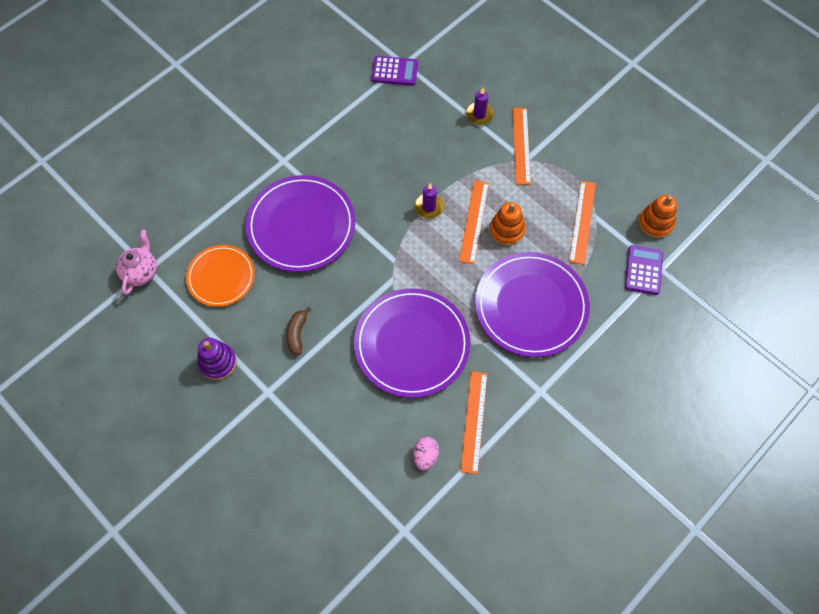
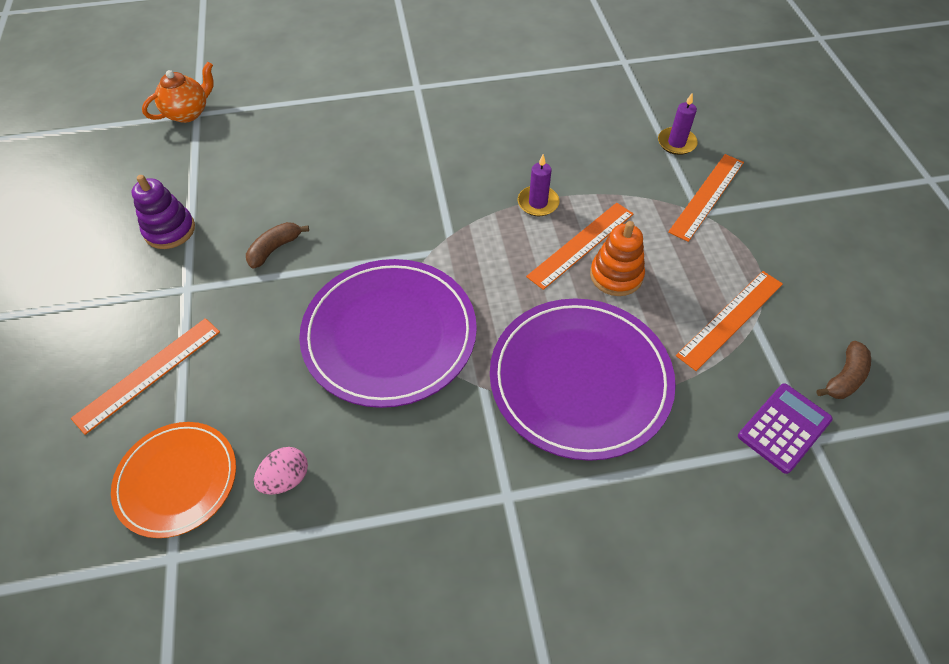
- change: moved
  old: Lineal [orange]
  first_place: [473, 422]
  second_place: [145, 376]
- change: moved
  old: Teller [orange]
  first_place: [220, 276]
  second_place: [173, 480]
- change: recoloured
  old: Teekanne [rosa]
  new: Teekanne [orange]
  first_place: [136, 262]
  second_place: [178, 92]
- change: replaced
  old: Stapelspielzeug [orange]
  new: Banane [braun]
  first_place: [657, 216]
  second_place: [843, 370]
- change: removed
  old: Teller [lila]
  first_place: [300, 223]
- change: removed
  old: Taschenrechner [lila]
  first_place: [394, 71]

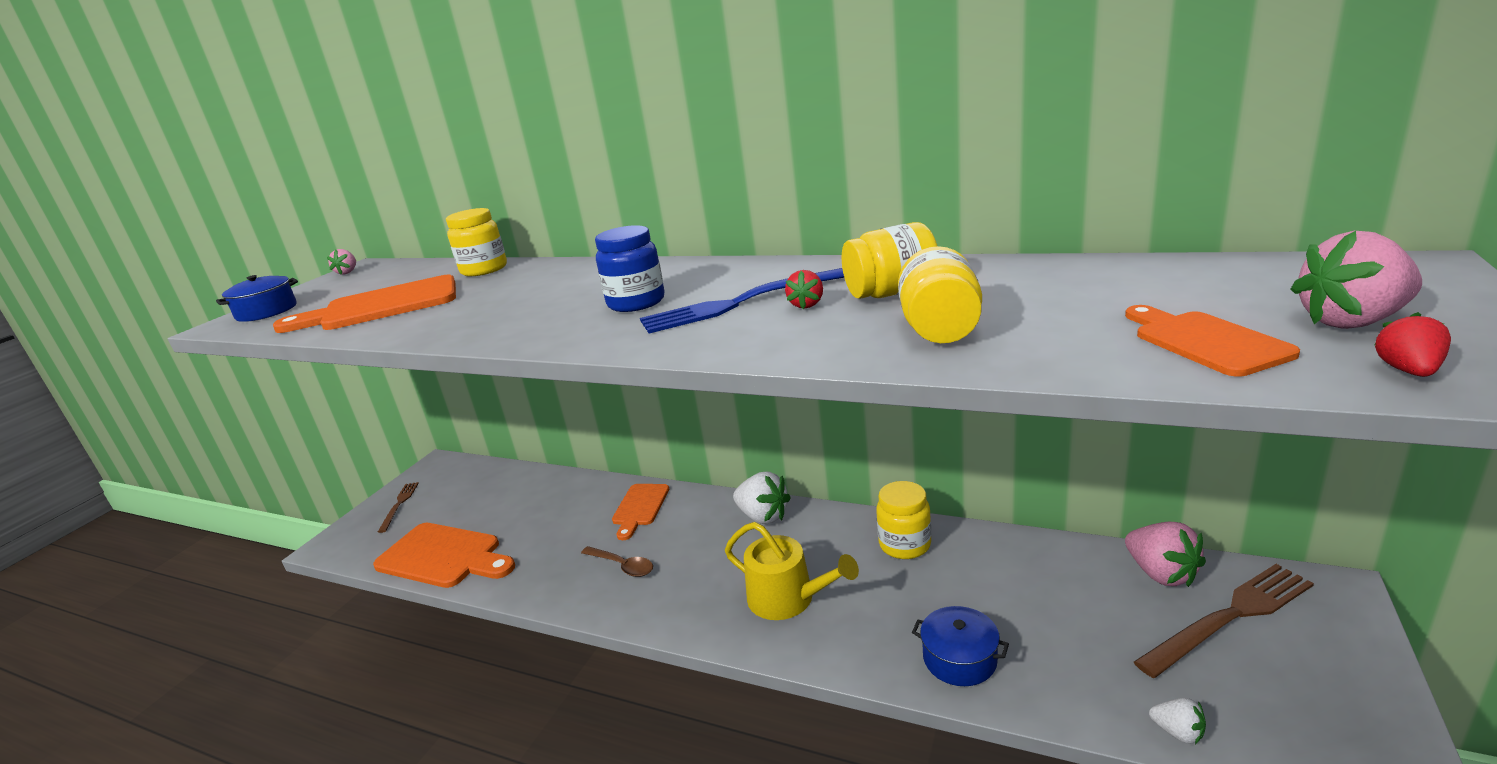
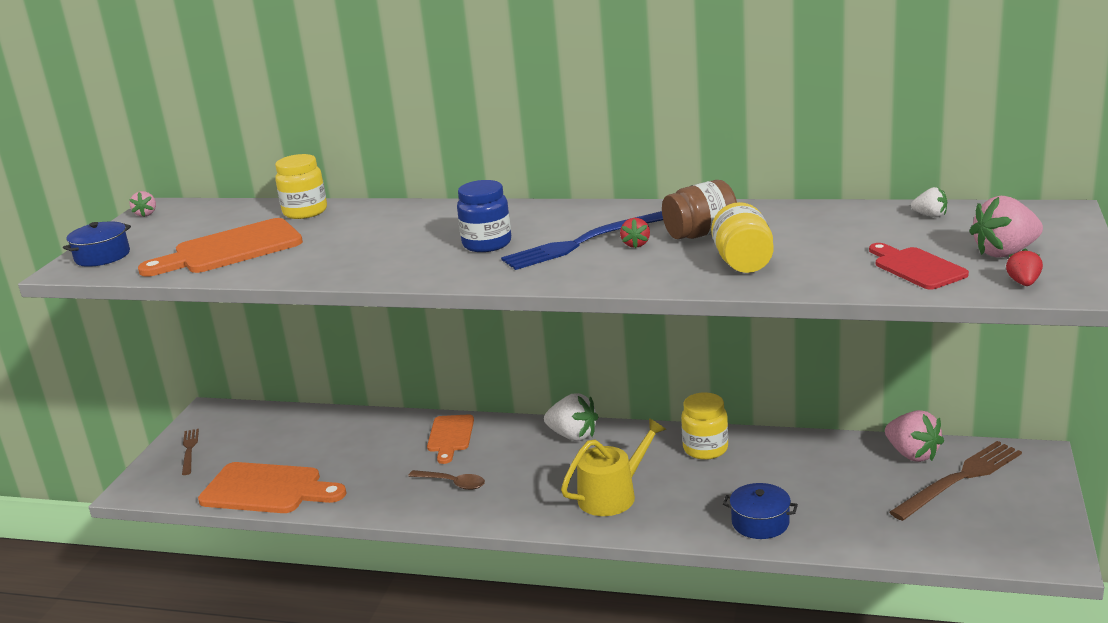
- change: turned
  old: Gießkanne [gelb]
  first_place: [792, 571]
  second_place: [613, 467]
  degrees: -60
- change: recoloured
  old: Einmachglas [gelb]
  new: Einmachglas [braun]
  first_place: [889, 260]
  second_place: [699, 209]
- change: recoloured
  old: Schneidebrett [orange]
  new: Schneidebrett [rot]
  first_place: [1212, 341]
  second_place: [919, 266]
- change: moved
  old: Erdbeere [weiß]
  first_place: [1177, 721]
  second_place: [929, 202]

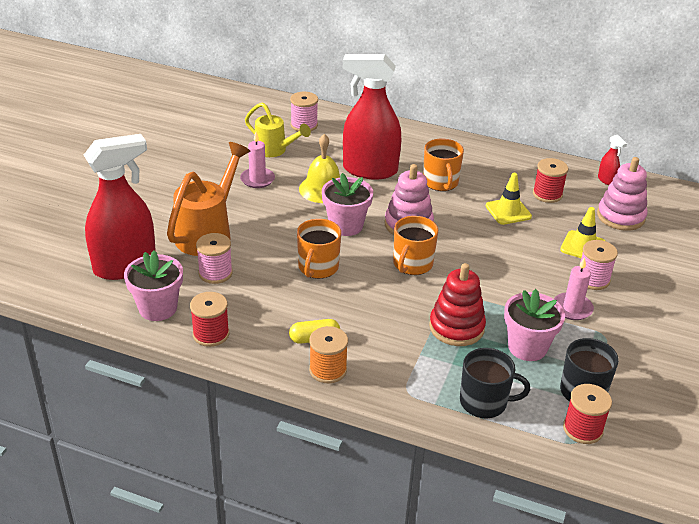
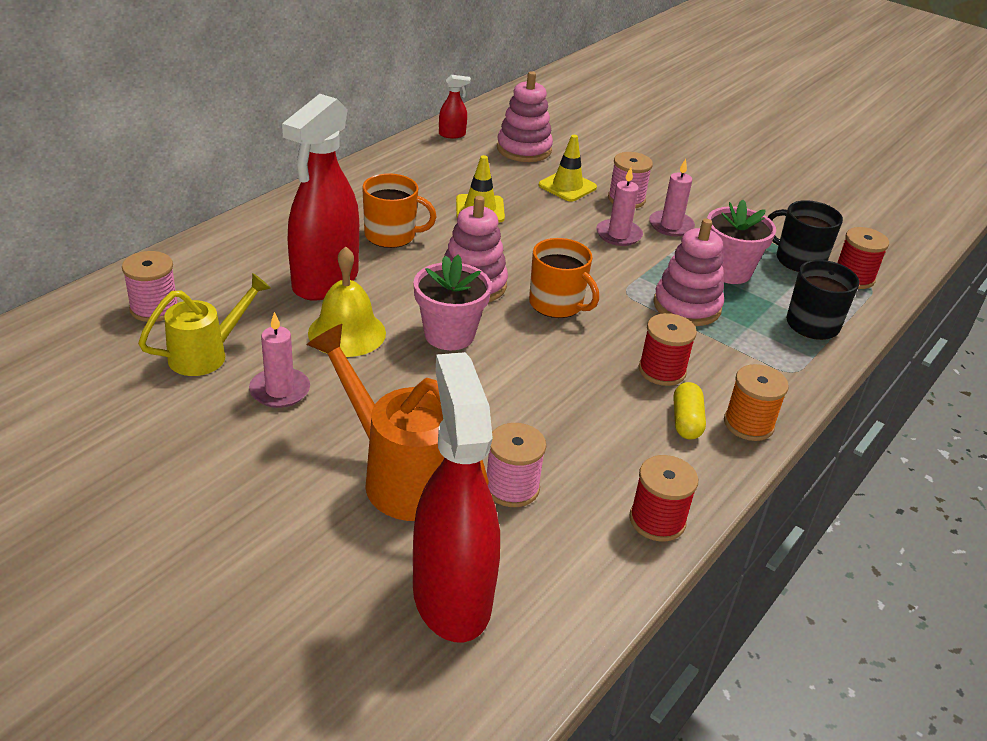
- change: added
  new: Kerze [rosa]
  second_place: [619, 206]
- change: moved
  old: Garnrolle [rot]
  first_place: [550, 180]
  second_place: [667, 349]
- change: recoloured
  old: Stapelspielzeug [rot]
  new: Stapelspielzeug [rosa]
  first_place: [457, 304]
  second_place: [688, 272]
- change: removed
  old: Blumentopf [rosa]
  first_place: [153, 285]
- change: removed
  old: Tasse [orange]
  first_place: [319, 249]

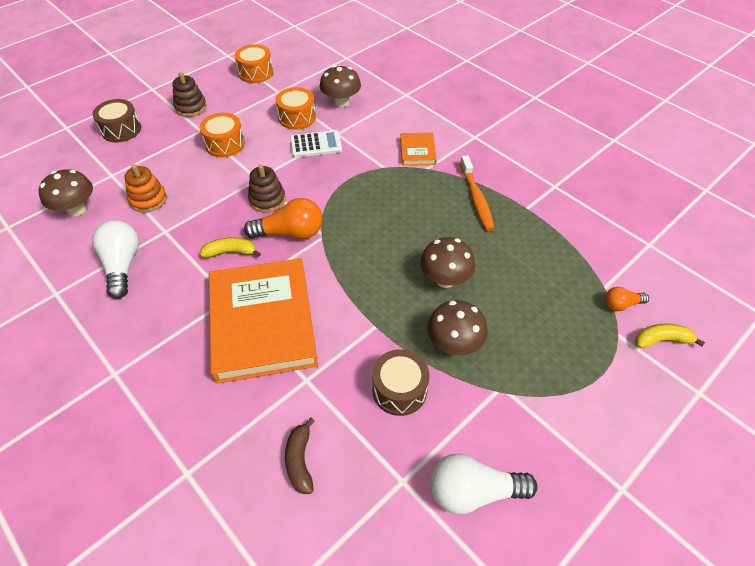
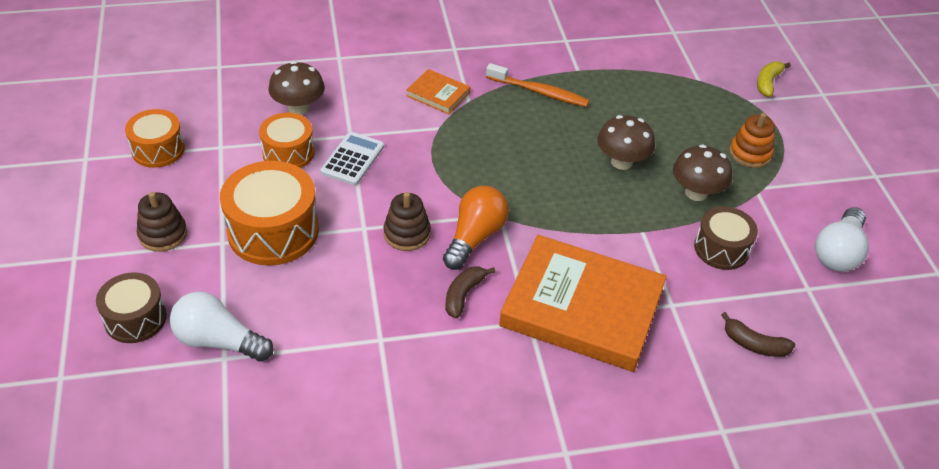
- change: moved
  old: Glühbirne [weiß]
  first_place: [115, 259]
  second_place: [221, 326]
- change: resized
  old: Trommel [orange]
  first_place: [222, 135]
  second_place: [269, 213]
  factor: 1.63
- change: recoloured
  old: Banane [gelb]
  new: Banane [braun]
  first_place: [230, 247]
  second_place: [470, 292]
- change: moved
  old: Stapelspielzeug [orange]
  first_place: [145, 188]
  second_place: [752, 140]
- change: removed
  old: Pilz [braun]
  first_place: [65, 192]
- change: removed
  old: Glühbirne [orange]
  first_place: [627, 299]

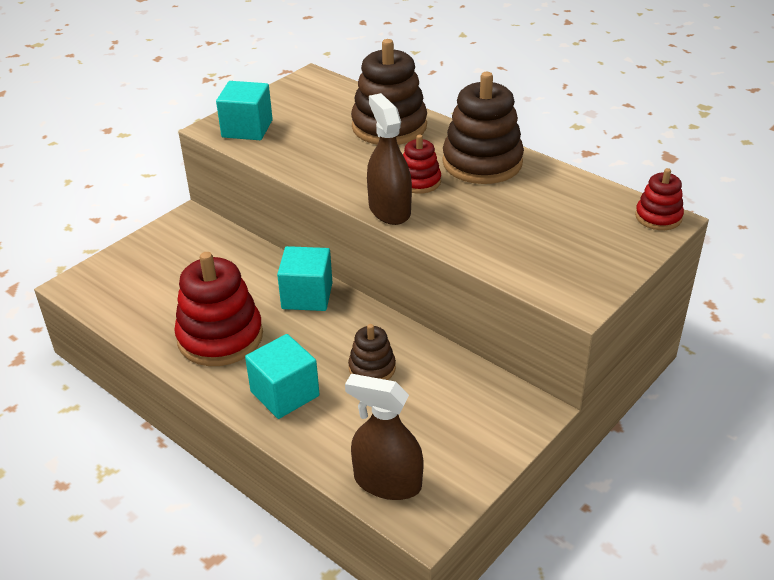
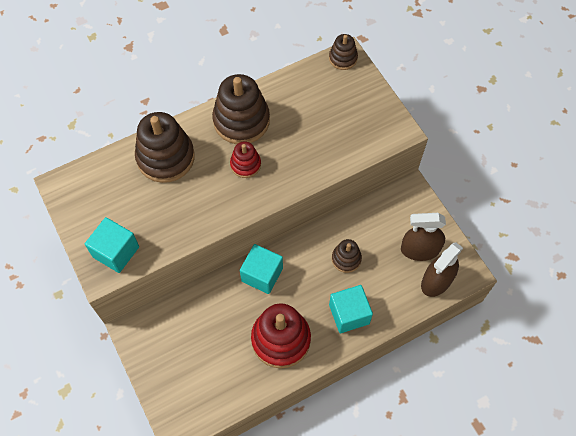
- change: recoloured
  old: Stapelspielzeug [rot]
  new: Stapelspielzeug [braun]
  first_place: [659, 199]
  second_place: [343, 52]
- change: moved
  old: Sprühflasche [braun]
  first_place: [389, 159]
  second_place: [423, 237]

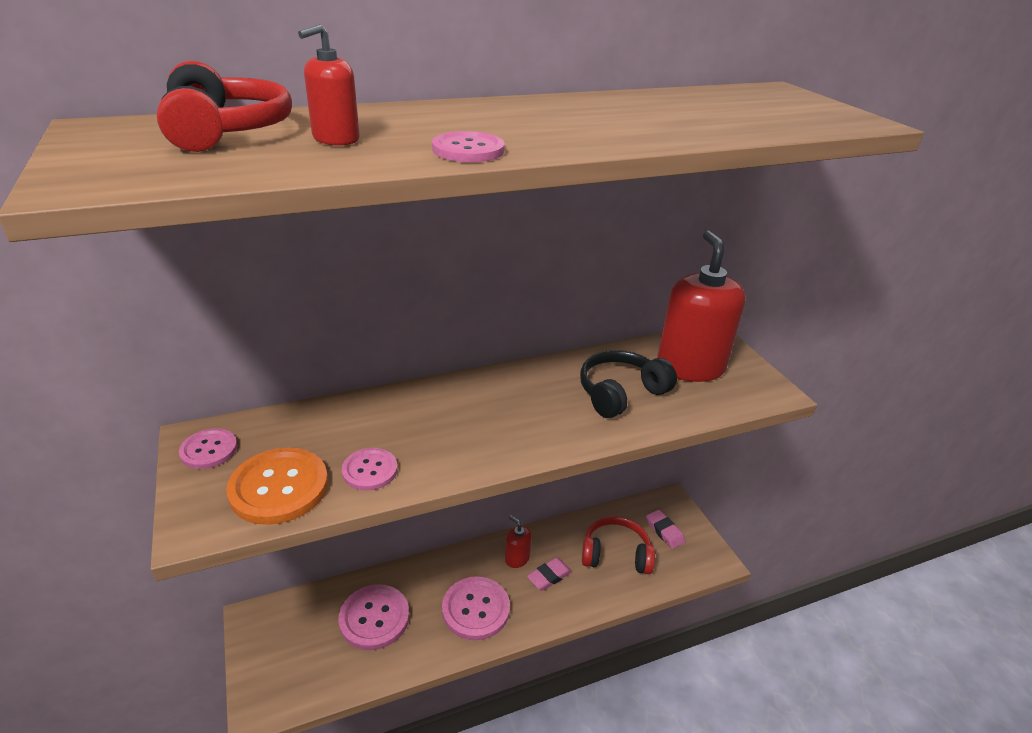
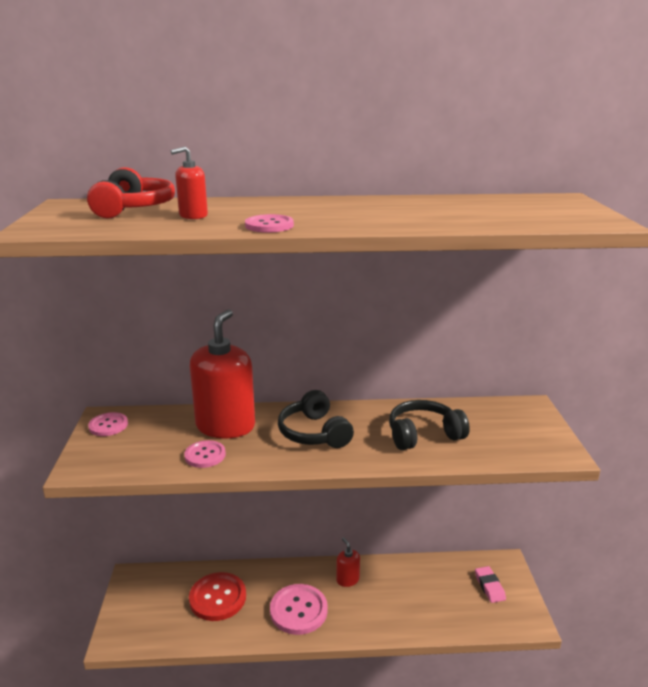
- change: recoloured
  old: Knopf [rosa]
  new: Knopf [rot]
  first_place: [373, 617]
  second_place: [217, 596]
- change: moved
  old: Seifenspender [rot]
  first_place: [701, 306]
  second_place: [222, 374]
- change: added
  new: Kopfhörer [schwarz]
  second_place: [316, 419]
- change: removed
  old: Knopf [orange]
  first_place: [277, 486]
- change: removed
  old: Radiergummi [rosa]
  first_place: [549, 574]
- change: removed
  old: Kopfhörer [rot]
  first_place: [618, 545]

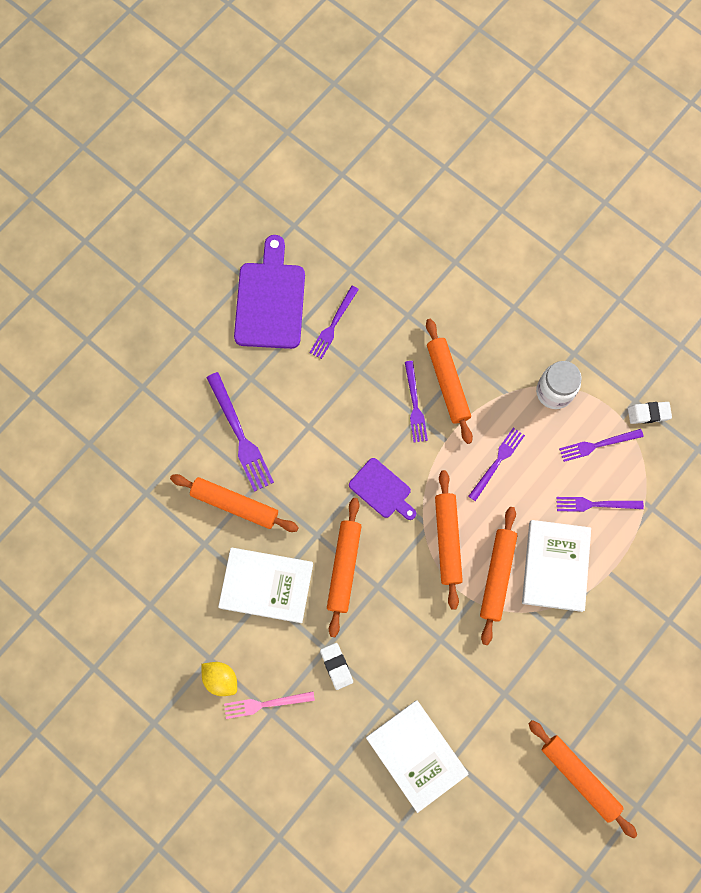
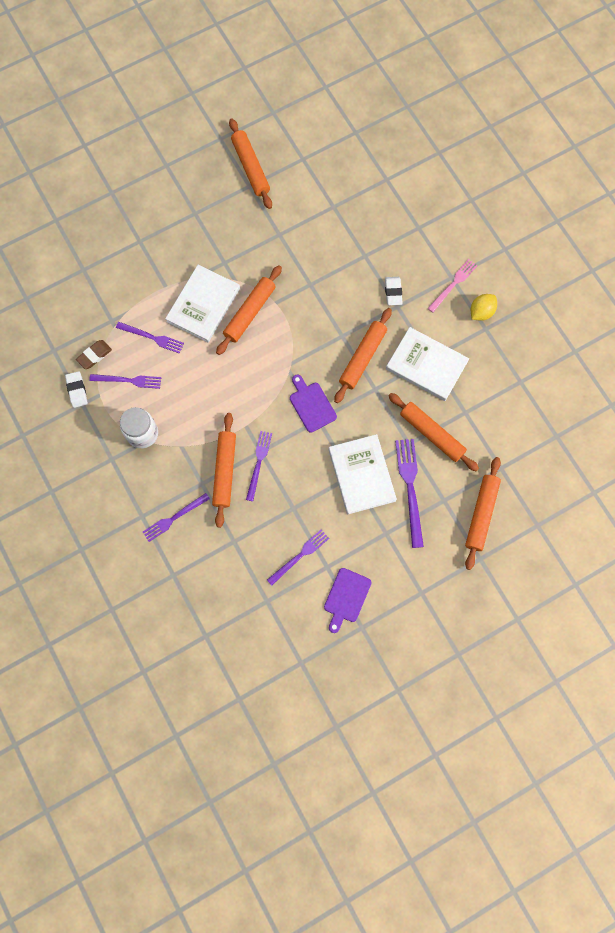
- change: turned
  old: Radiergummi [weiß]
  first_place: [650, 413]
  second_place: [76, 389]
  degrees: 60
- change: added
  new: Radiergummi [braun]
  second_place: [94, 354]
- change: moved
  old: Gabel [lila]
  first_place: [496, 464]
  second_place: [176, 517]
- change: resized
  old: Schneidebrett [lila]
  first_place: [269, 292]
  second_place: [348, 600]
  factor: 0.58
- change: moved
  old: Buch [weiß]
  first_place: [417, 756]
  second_place: [363, 474]
- change: turned
  old: Gabel [rosa]
  first_place: [269, 705]
  second_place: [452, 285]
  degrees: -60
- change: moved
  old: Nudelholz [orange]
  first_place: [449, 540]
  second_place: [483, 513]
- change: turned
  old: Zitrone [gelb]
  first_place: [219, 679]
  second_place: [484, 307]
  degrees: 75

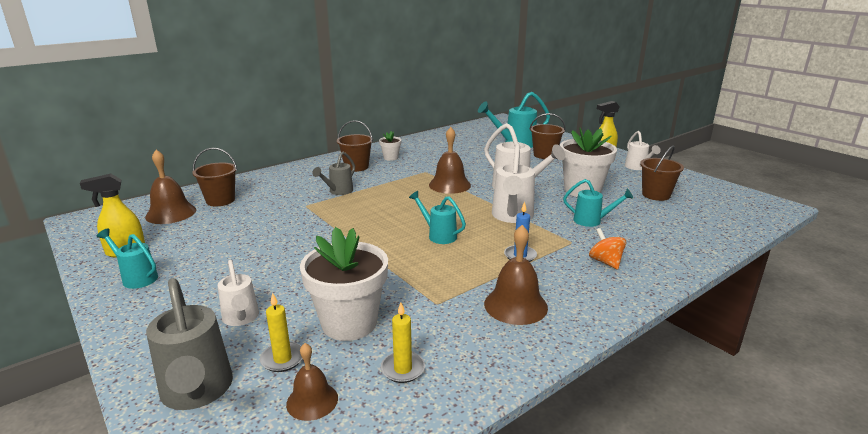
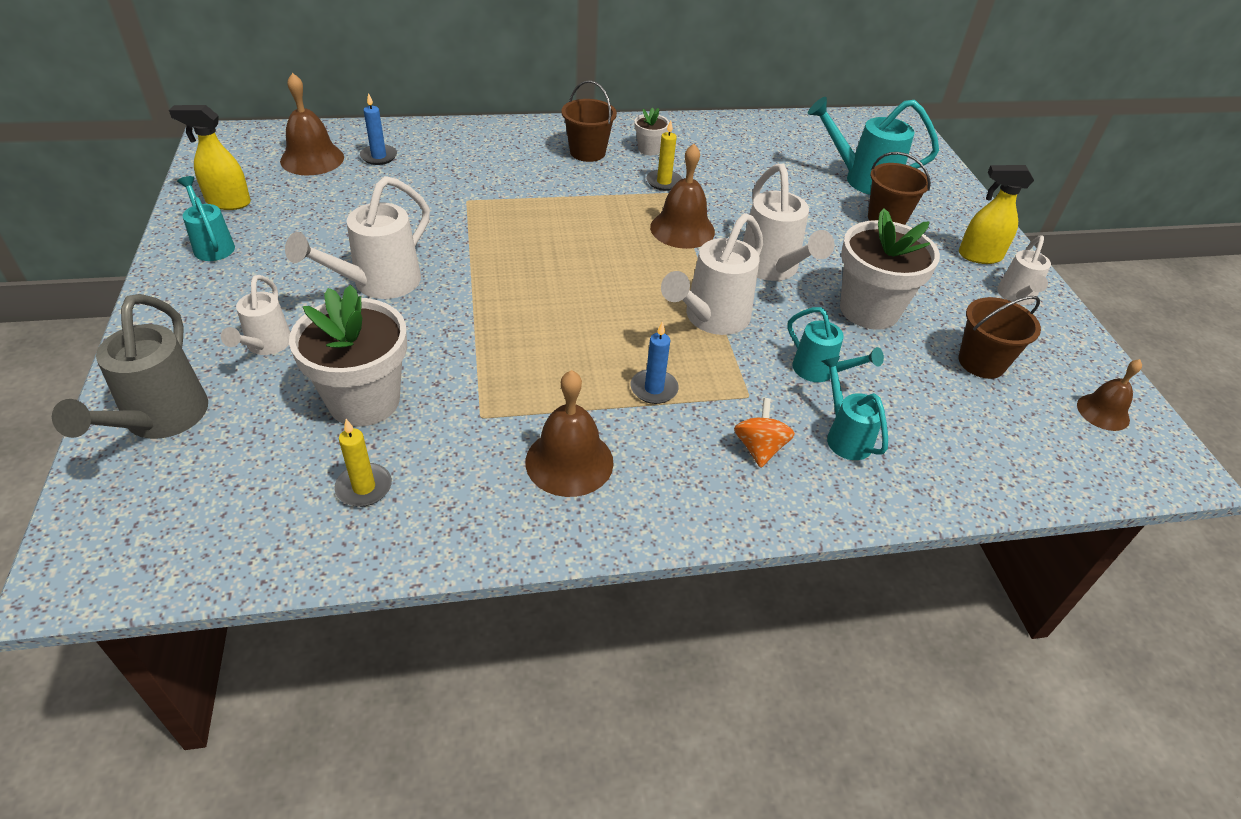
- change: added
  new: Gießkanne [weiß]
  second_place: [357, 237]
- change: replaced
  old: Eimer [braun]
  new: Kerze [blau]
  first_place: [214, 177]
  second_place: [378, 129]
- change: moved
  old: Kerze [gelb]
  first_place: [281, 332]
  second_place: [664, 155]
- change: moved
  old: Gießkanne [türkis]
  first_place: [437, 217]
  second_place: [855, 408]
- change: moved
  old: Glocke [braun]
  first_place: [312, 382]
  second_place: [1109, 395]
- change: removed
  old: Gießkanne [grau]
  first_place: [333, 173]

